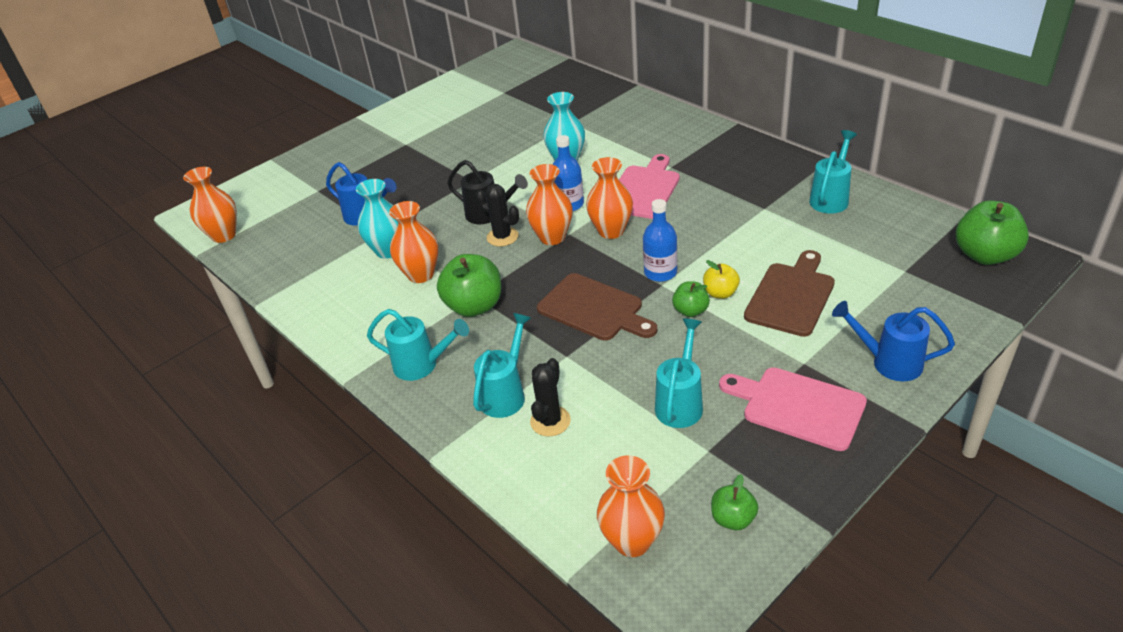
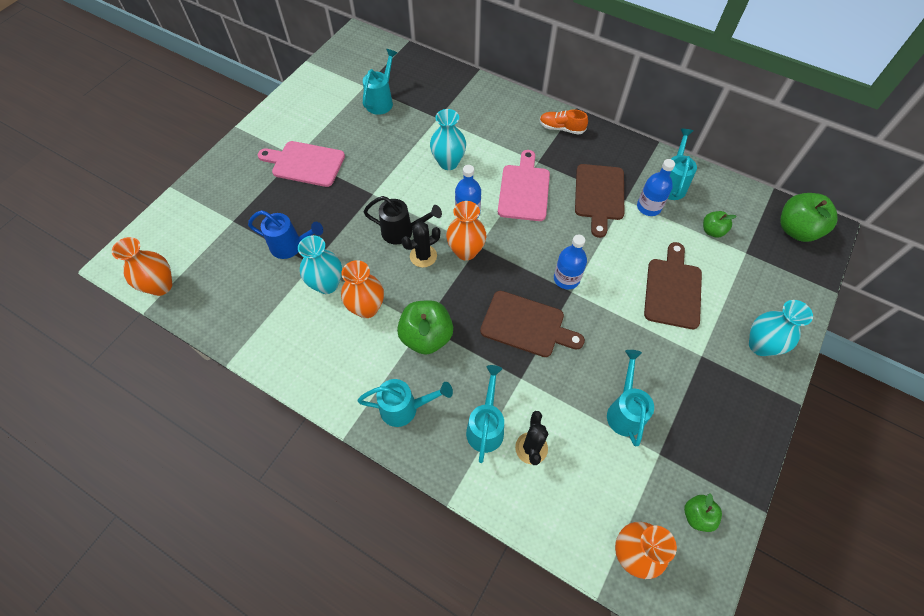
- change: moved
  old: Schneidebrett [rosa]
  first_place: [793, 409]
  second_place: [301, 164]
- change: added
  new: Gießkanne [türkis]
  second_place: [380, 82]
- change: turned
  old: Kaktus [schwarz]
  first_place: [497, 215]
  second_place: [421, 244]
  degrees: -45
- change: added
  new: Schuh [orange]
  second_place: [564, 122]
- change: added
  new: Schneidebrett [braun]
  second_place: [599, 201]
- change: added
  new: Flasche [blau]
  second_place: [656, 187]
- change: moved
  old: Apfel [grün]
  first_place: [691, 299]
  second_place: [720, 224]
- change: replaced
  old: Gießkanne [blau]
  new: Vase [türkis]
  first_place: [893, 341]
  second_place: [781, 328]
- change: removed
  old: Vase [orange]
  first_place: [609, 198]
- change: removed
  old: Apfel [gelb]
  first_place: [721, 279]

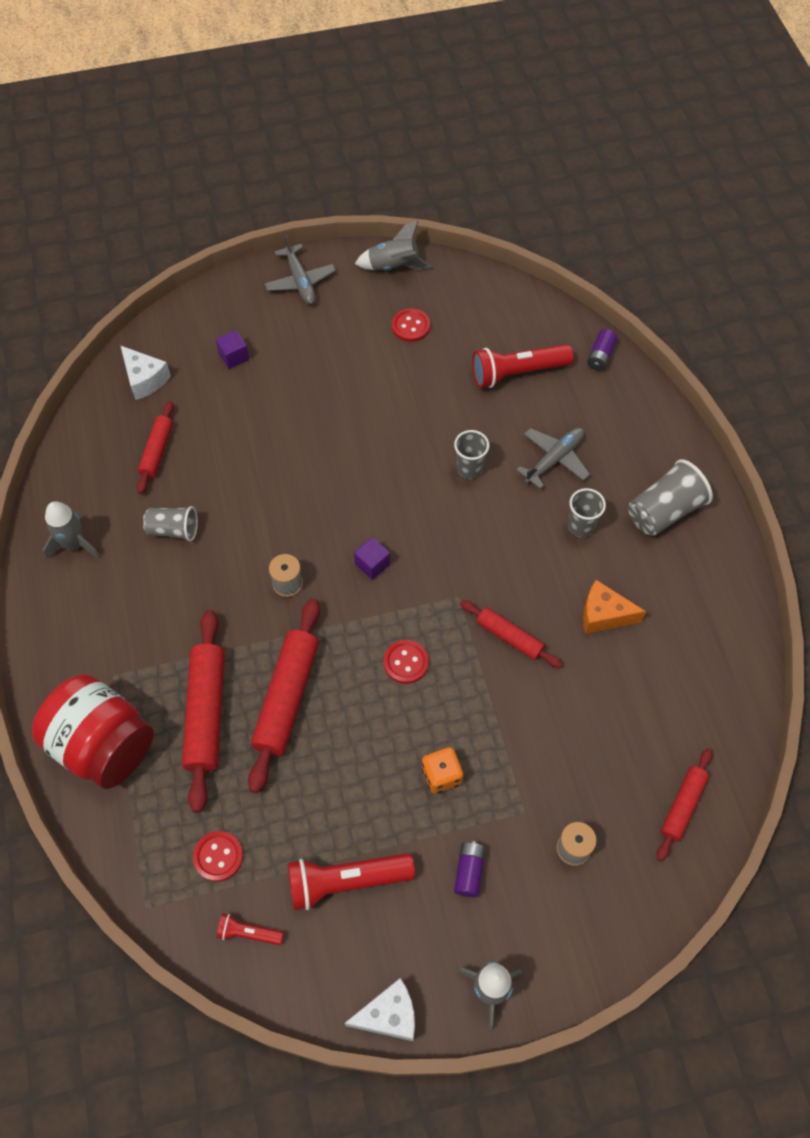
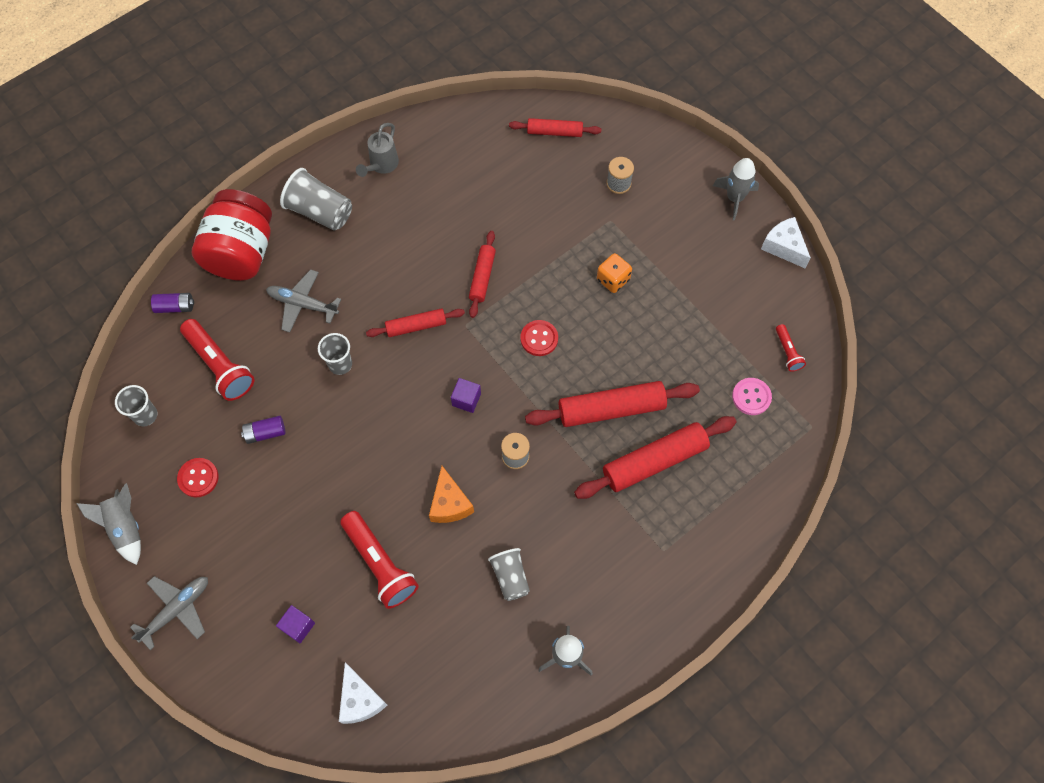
- change: moved
  old: Becher [grau]
  first_place: [587, 513]
  second_place: [136, 405]
- change: moved
  old: Einmachglas [rot]
  first_place: [93, 731]
  second_place: [232, 235]
- change: moved
  old: Batterie [lila]
  first_place: [470, 869]
  second_place: [263, 430]
- change: turned
  old: Käse [weiß]
  first_place: [145, 372]
  second_place: [363, 693]
  degrees: 135
- change: moved
  old: Taschenlampe [rot]
  first_place: [351, 881]
  second_place: [379, 560]
- change: added
  new: Gießkanne [grau]
  second_place: [377, 150]
- change: moved
  old: Nudelholz [rot]
  first_place: [155, 447]
  second_place: [415, 323]
- change: moved
  old: Käse [orange]
  first_place: [614, 607]
  second_place: [451, 494]
- change: recoloured
  old: Knopf [rot]
  new: Knopf [rosa]
  first_place: [218, 856]
  second_place: [752, 396]

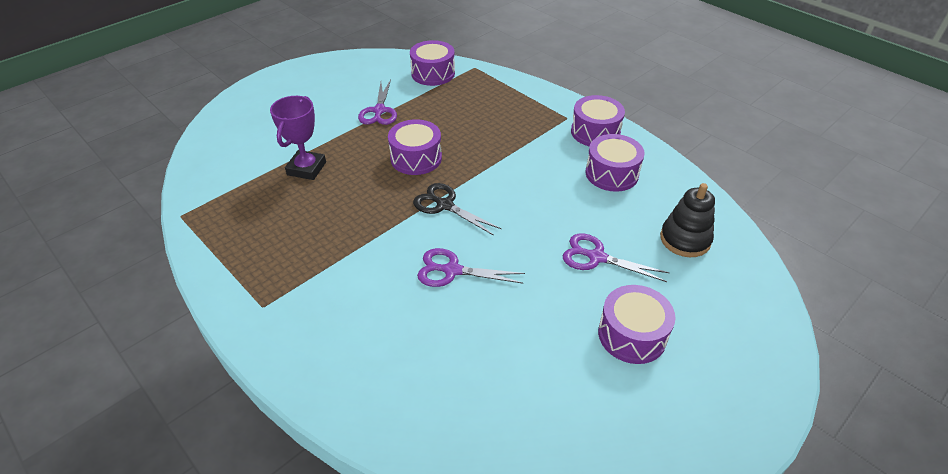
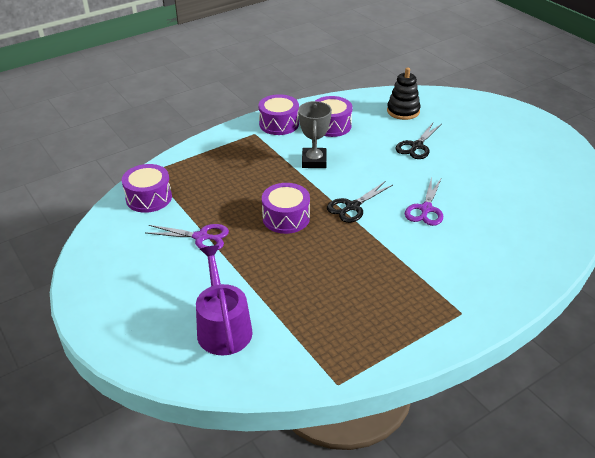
- change: added
  new: Gießkanne [lila]
  second_place: [224, 300]
- change: added
  new: Pokal [grau]
  second_place: [315, 134]
- change: recoloured
  old: Schere [lila]
  new: Schere [schwarz]
  first_place: [616, 258]
  second_place: [419, 141]
- change: removed
  old: Pokal [lila]
  first_place: [298, 138]
- change: removed
  old: Trommel [lila]
  first_place: [637, 324]

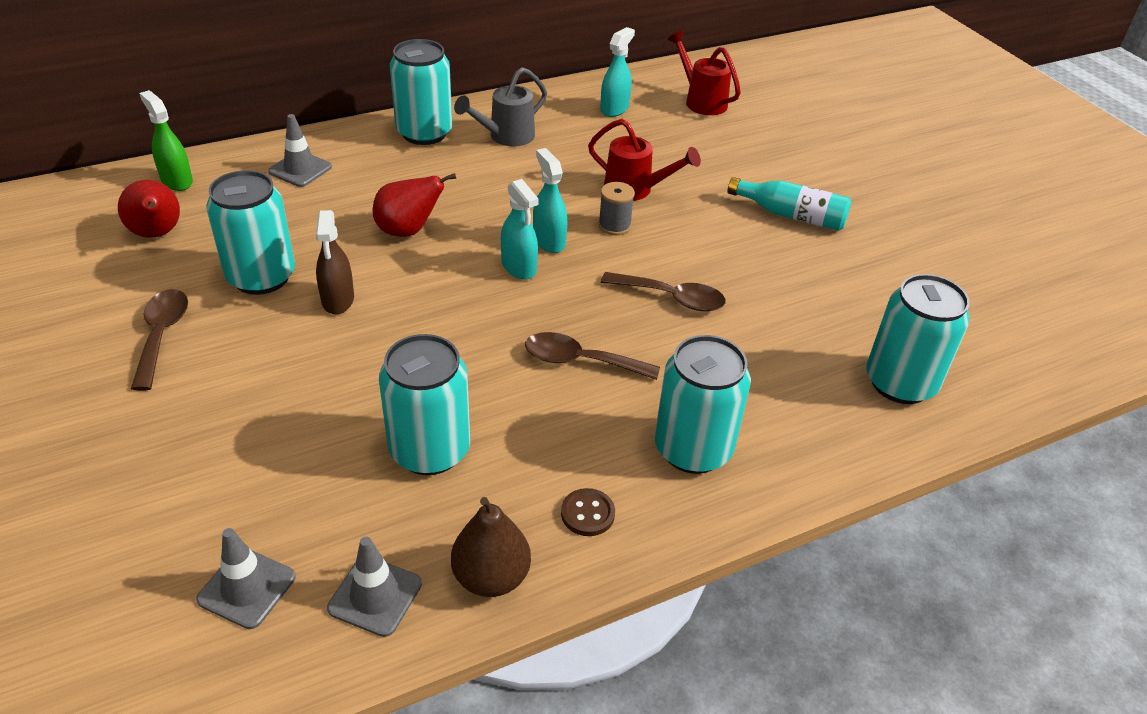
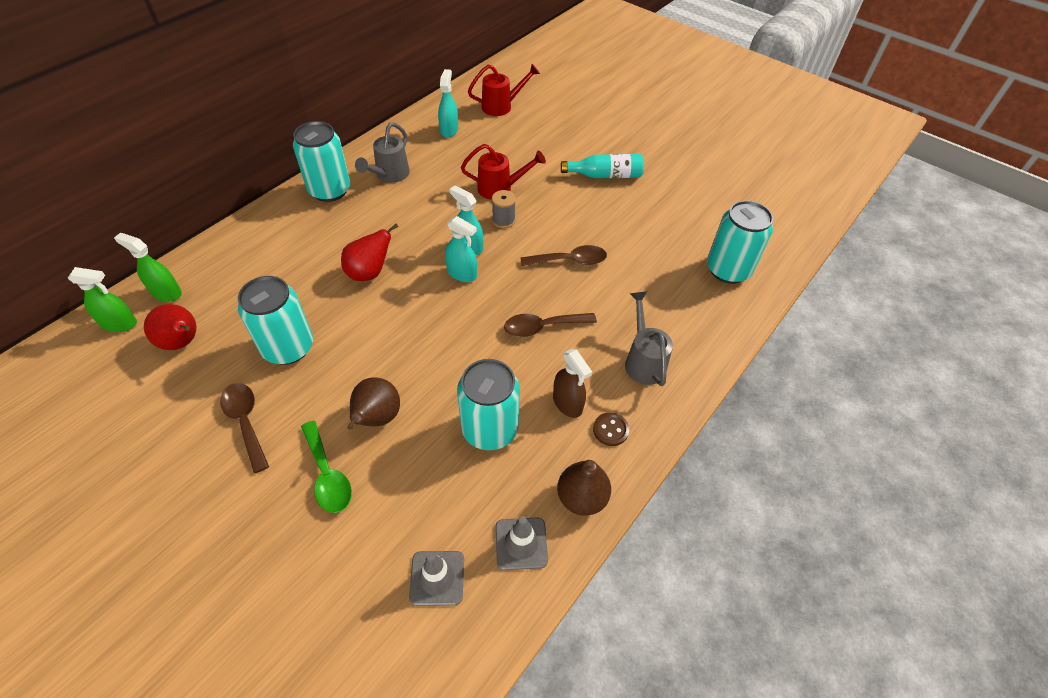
- change: added
  new: Sprühflasche [grün]
  second_place: [102, 299]
- change: added
  new: Löffel [grün]
  second_place: [326, 466]
- change: added
  new: Birne [braun]
  second_place: [373, 403]
- change: turned
  old: Gießkanne [rot]
  first_place: [704, 73]
  second_place: [504, 90]
  degrees: 135
- change: moved
  old: Sprühflasche [braun]
  first_place: [335, 262]
  second_place: [572, 383]
- change: replaced
  old: Dose [türkis]
  new: Gießkanne [grau]
  first_place: [703, 404]
  second_place: [649, 338]
- change: removed
  old: Leitkegel [grau]
  first_place: [300, 150]

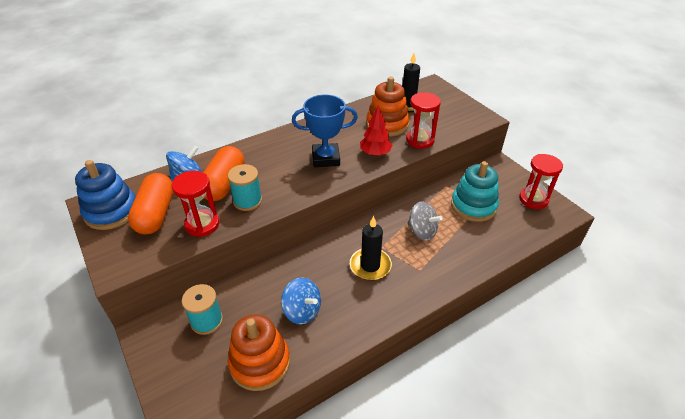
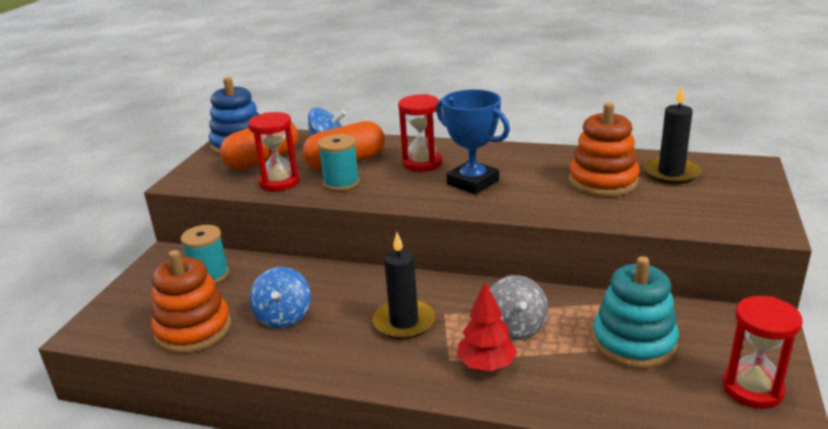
- change: moved
  old: Sanduhr [rot]
  first_place: [423, 120]
  second_place: [420, 133]
- change: moved
  old: Baum [rot]
  first_place: [376, 131]
  second_place: [487, 326]

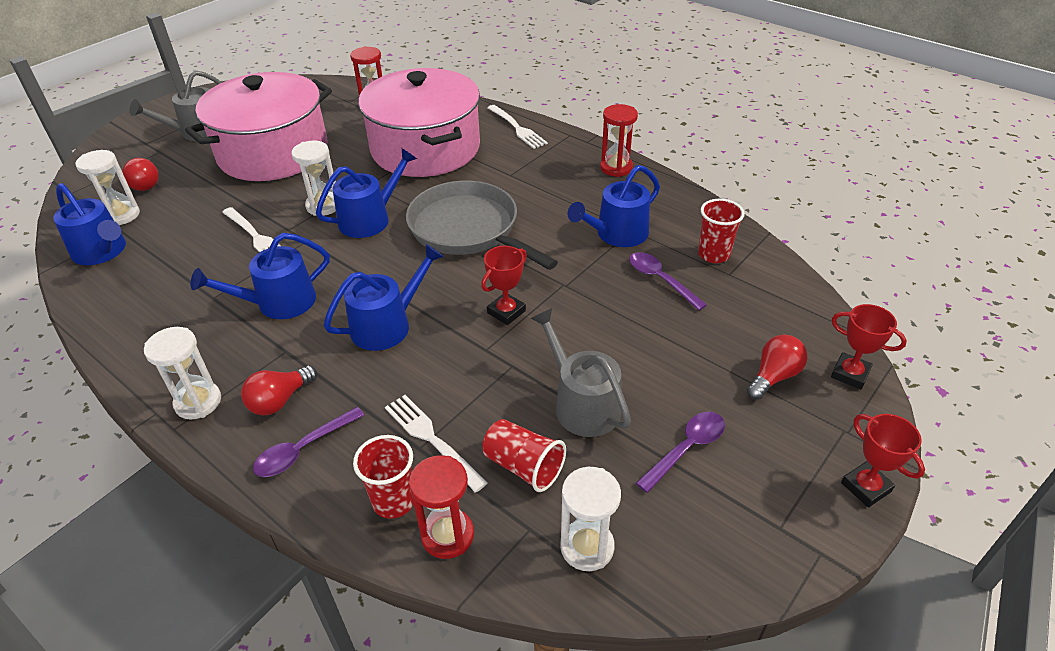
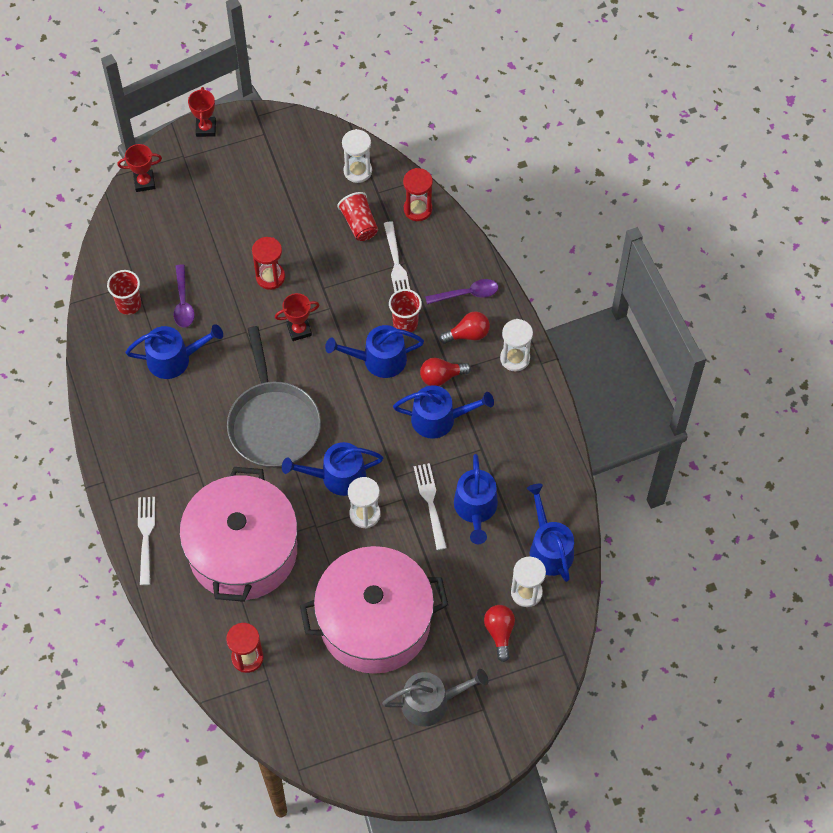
- change: turned
  old: Pokal [rot]
  first_place: [869, 346]
  second_place: [139, 168]
  degrees: -75
- change: moved
  old: Sanduhr [rot]
  first_place: [619, 140]
  second_place: [268, 263]
- change: moved
  old: Becher [rot]
  first_place: [383, 477]
  second_place: [405, 310]
- change: moved
  old: Glühbirne [rot]
  first_place: [777, 367]
  second_place: [445, 372]
- change: added
  new: Gießkanne [blau]
  second_place: [476, 499]
- change: removed
  old: Gießkanne [grau]
  first_place: [580, 372]
- change: removed
  old: Löffel [lila]
  first_place: [680, 452]

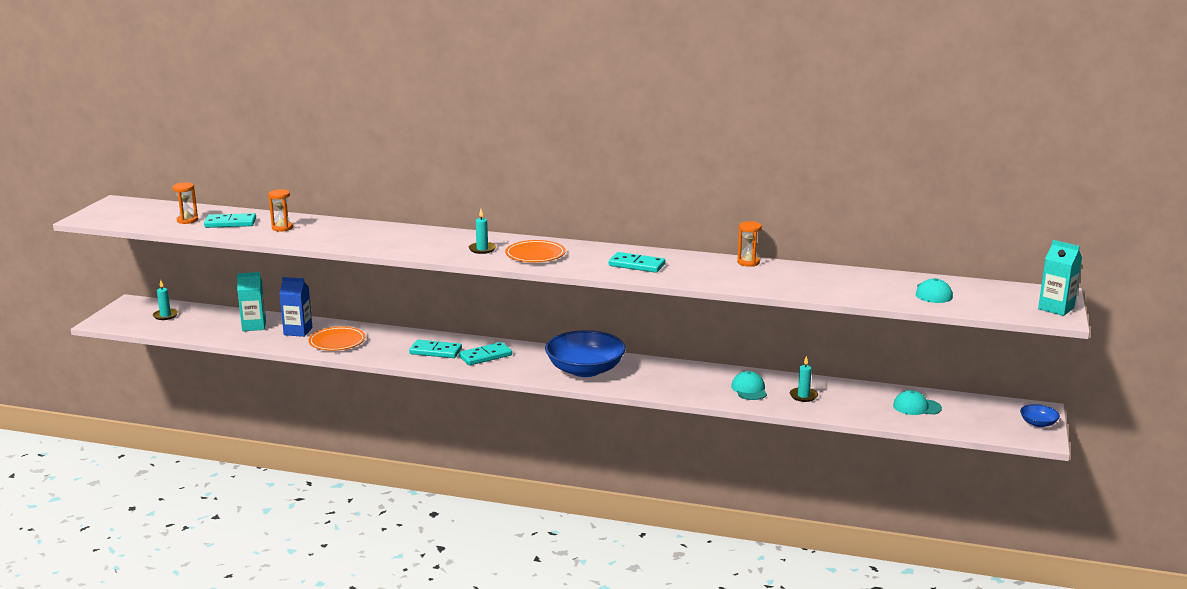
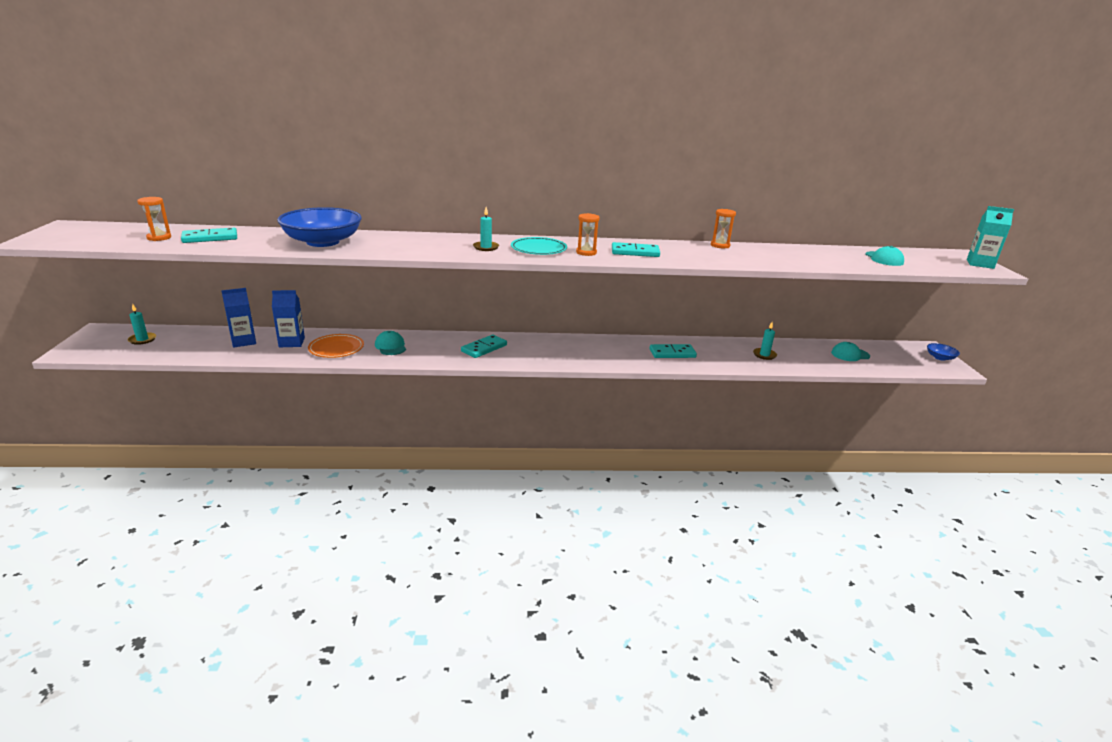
- change: recoloured
  old: Getränkekarton [türkis]
  new: Getränkekarton [blau]
  first_place: [251, 301]
  second_place: [238, 318]
- change: moved
  old: Schüssel [blau]
  first_place: [585, 353]
  second_place: [319, 227]
- change: moved
  old: Kappe [türkis]
  first_place: [749, 385]
  second_place: [390, 343]
- change: recoloured
  old: Teller [orange]
  new: Teller [türkis]
  first_place: [535, 251]
  second_place: [539, 246]
- change: moved
  old: Sanduhr [orange]
  first_place: [280, 210]
  second_place: [588, 234]
- change: moved
  old: Dominostein [türkis]
  first_place: [435, 349]
  second_place: [673, 351]

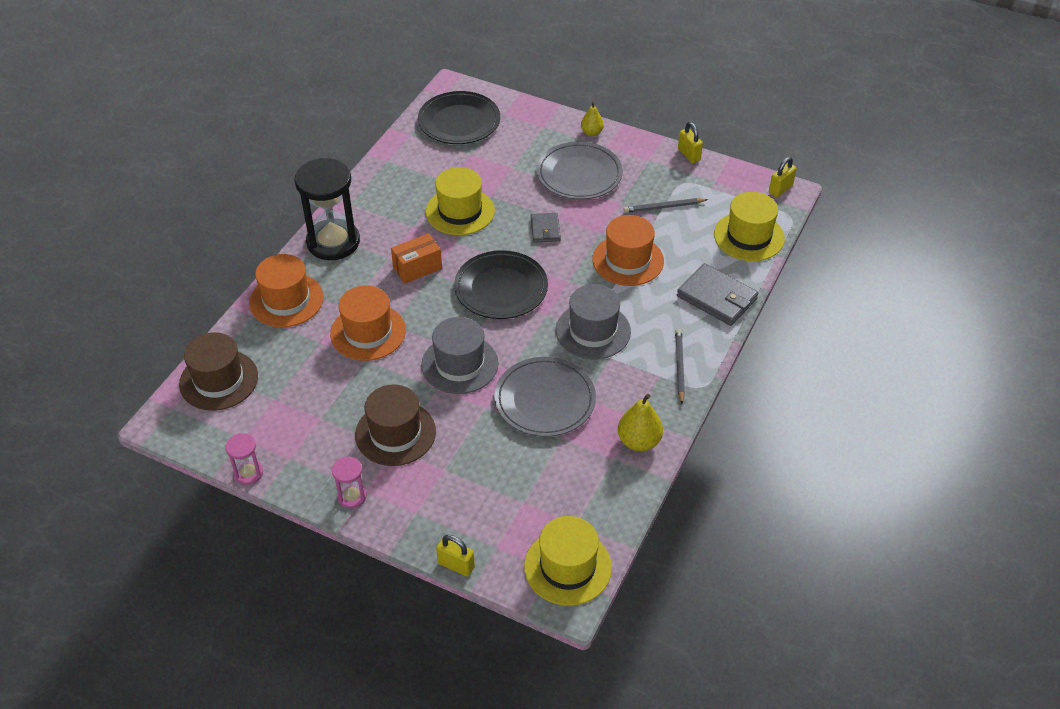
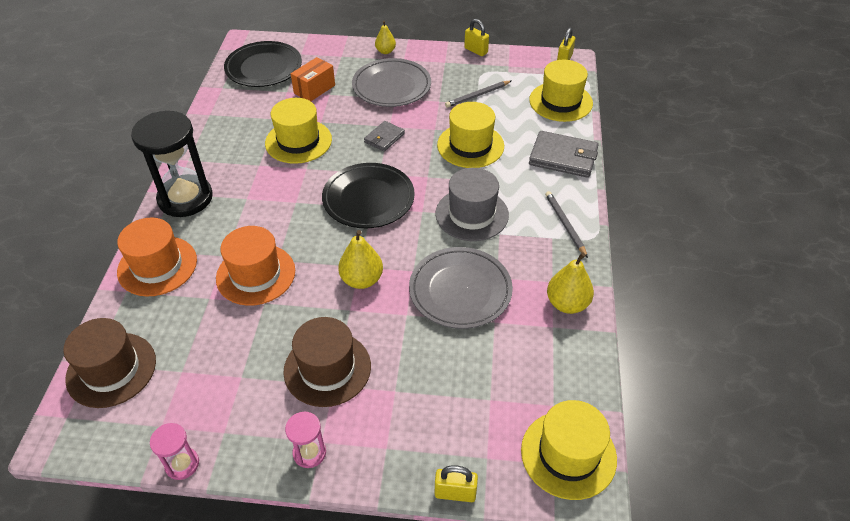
- change: moved
  old: Schachtel [orange]
  first_place: [416, 258]
  second_place: [313, 79]
- change: replaced
  old: Hut [grau]
  new: Birne [gelb]
  first_place: [460, 355]
  second_place: [360, 259]
- change: turned
  old: Geldbörse [grau]
  first_place: [546, 228]
  second_place: [384, 136]
  degrees: 60
- change: recoloured
  old: Hut [orange]
  new: Hut [gelb]
  first_place: [628, 250]
  second_place: [470, 135]

